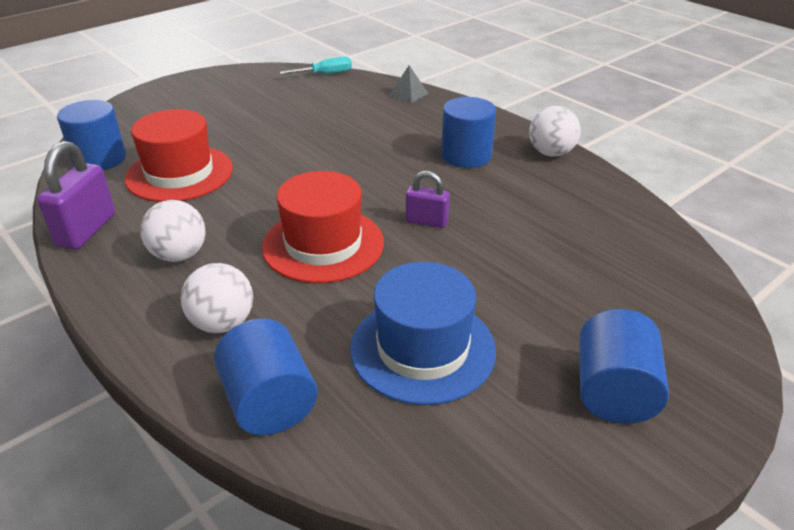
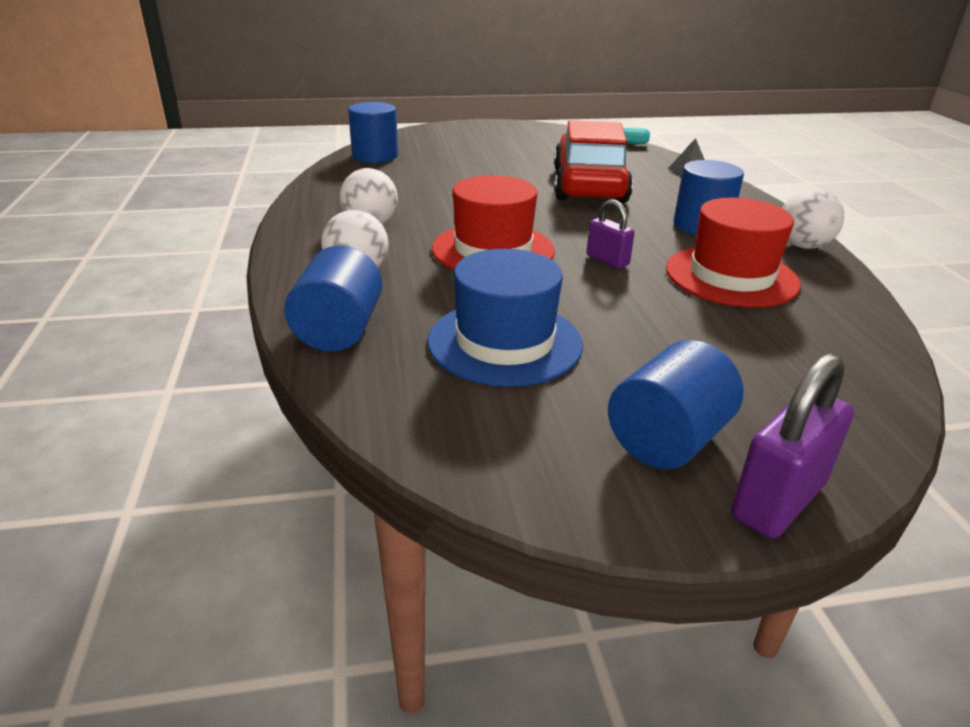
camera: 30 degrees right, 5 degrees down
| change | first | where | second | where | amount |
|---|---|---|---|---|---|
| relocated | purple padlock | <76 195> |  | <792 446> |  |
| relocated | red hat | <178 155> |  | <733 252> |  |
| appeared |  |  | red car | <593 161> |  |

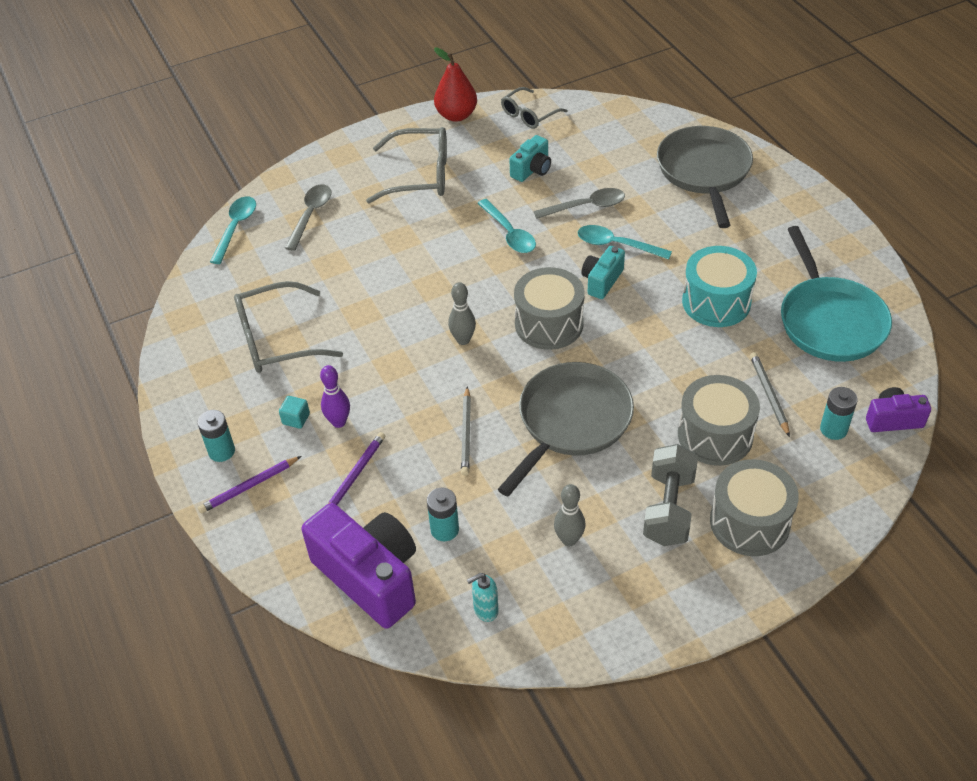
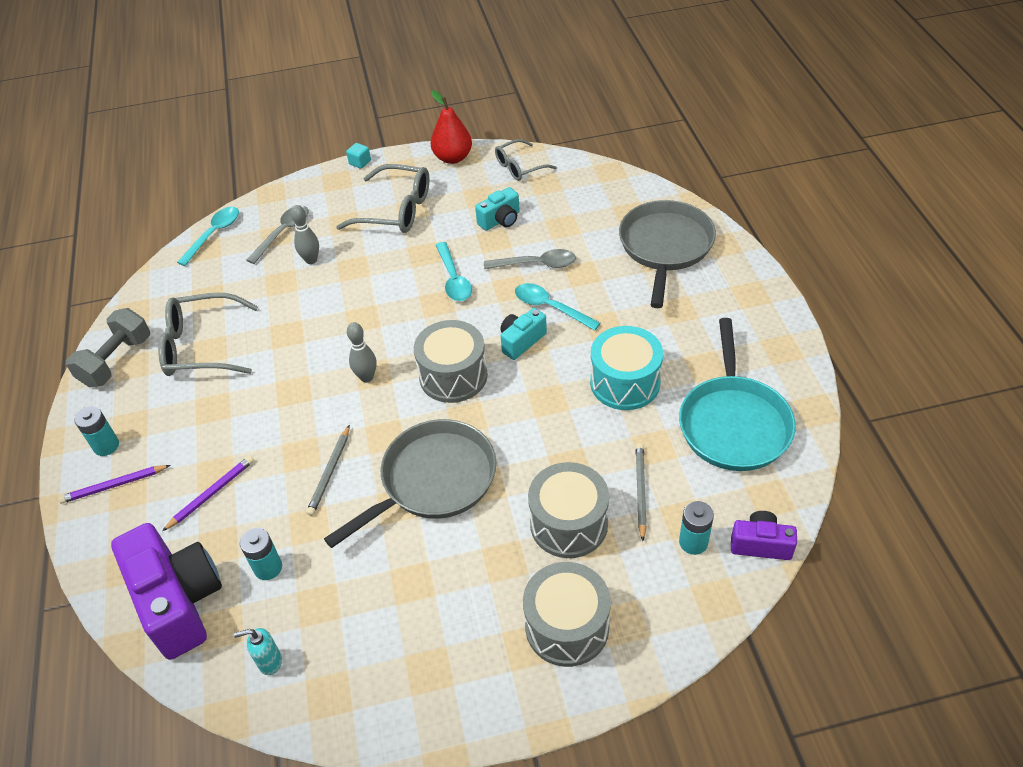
camera: 15 degrees right, 0 degrees up
| change | first | where | second | where | amount |
|---|---|---|---|---|---|
| relocated | turquoise cube | <294 412> |  | <358 156> |  |
| missing | purple bowling pin | <335 396> |  |  |  |
| relocated | grey bowling pin | <570 515> |  | <304 234> |  |
| relocated | grey dumbbell | <670 495> |  | <108 347> |  |

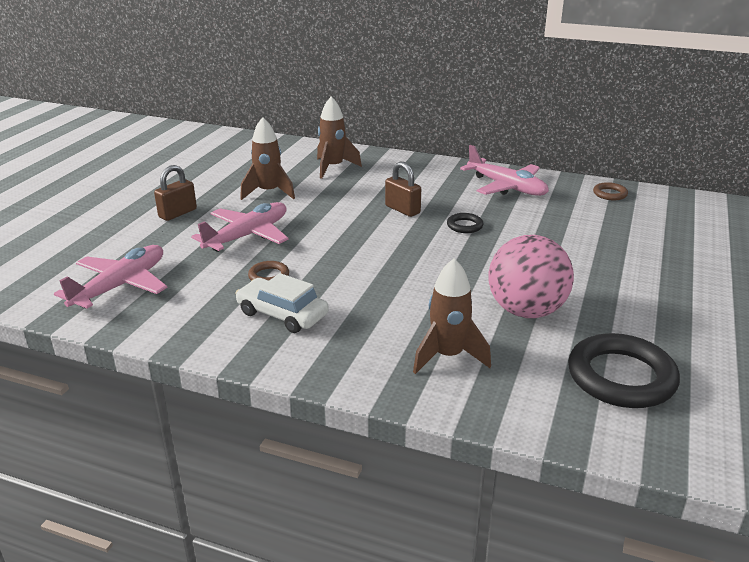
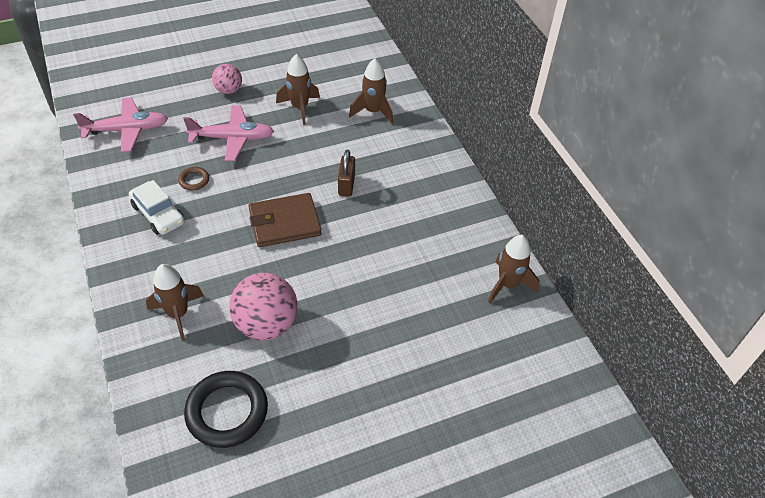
camera: 45 degrees right, 20 degrees up
| change | first | where | second | where | amount |
|---|---|---|---|---|---|
| exchanged | brown padlock | <175 193> | pink ball | <227 79> |  |
| spun | white car | <282 303> |  | <157 207> | 150 degrees clockwise |
| missing | black ring | <465 223> |  |  |  |
| missing | pink plane | <504 170> |  |  |  |
| exchanged | brown ring | <610 191> | brown rocket | <513 269> |  |
| appeared |  |  | brown wallet | <285 220> |  |

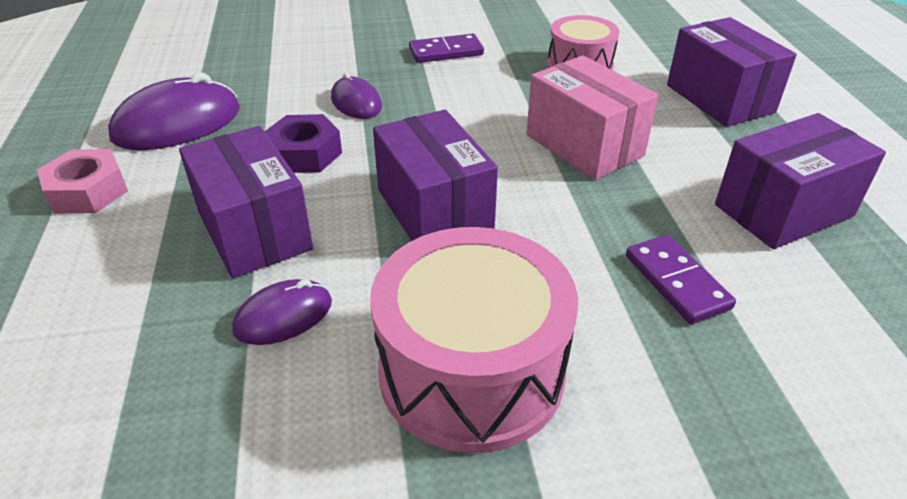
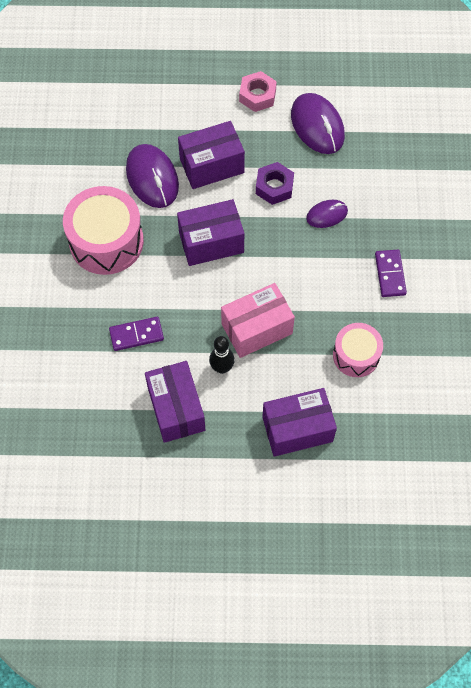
camera: 100 degrees right, 25 degrees up
| change | first | where | second | where | amount |
|---|---|---|---|---|---|
| size | purple mouse | <282 312> |  | <152 176> | x1.75 |
| appeared |  |  | black bowling pin | <222 355> |  |

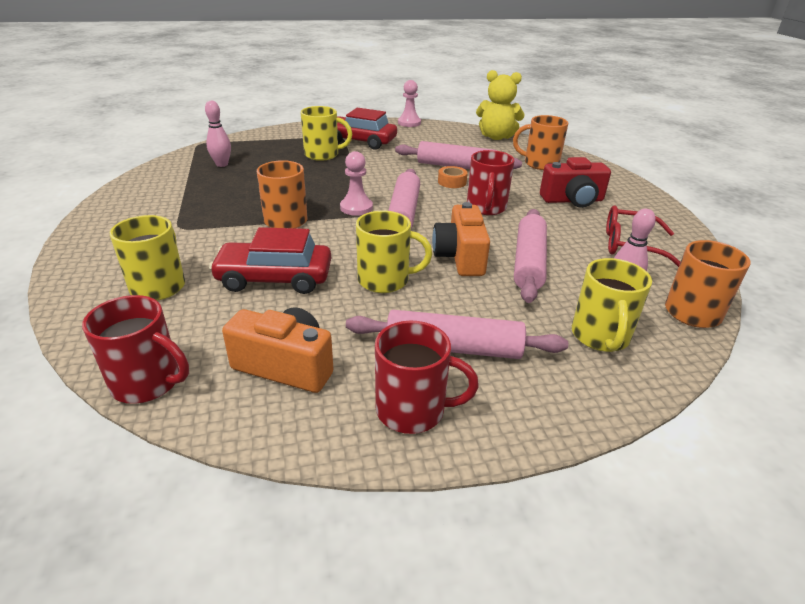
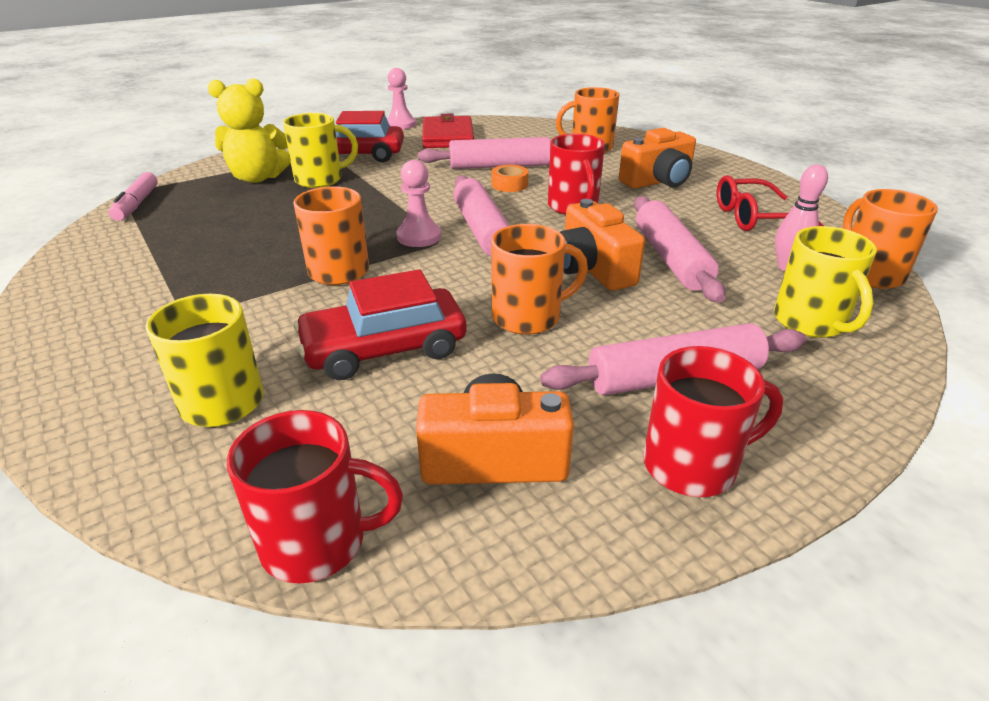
camera: 20 degrees left, 0 degrees up
| change | first | where | second | where | amount |
|---|---|---|---|---|---|
| missing | pink bowling pin | <218 134> |  |  |  |
| colour | yellow mug | <394 252> | orange mug | <539 279> |  |
| relocated | yellow teddy bear | <500 105> |  | <249 130> |  |
| colour | red camera | <575 182> | orange camera | <657 158> |  |
| appeared |  |  | pink marker | <133 196> |  |
| appeared |  |  | red wallet | <448 131> |  |

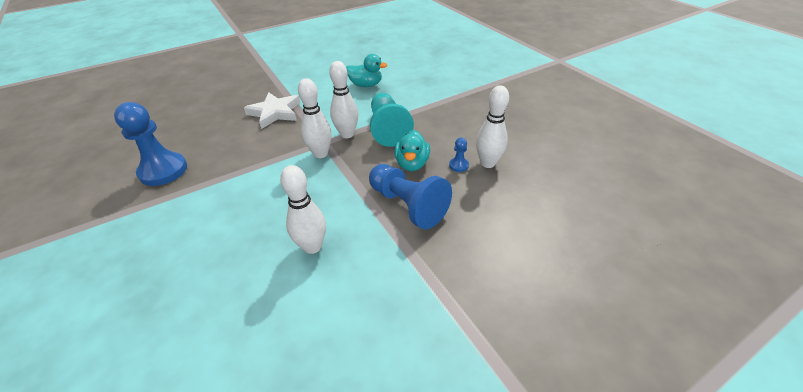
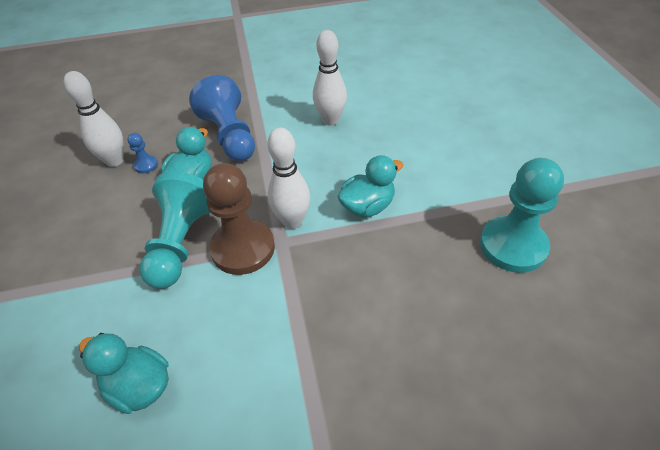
camera: 160 degrees left, 5 degrees up
| change | first | where | second | where | amount |
|---|---|---|---|---|---|
| colour | blue pawn | <150 144> | turquoise pawn | <522 215> |  |
| missing | white star | <272 110> |  |  |  |
| exchanged | white bowling pin | <343 99> | brown pawn | <239 219> |  |
| appeared |  |  | turquoise duck | <370 186> |  |

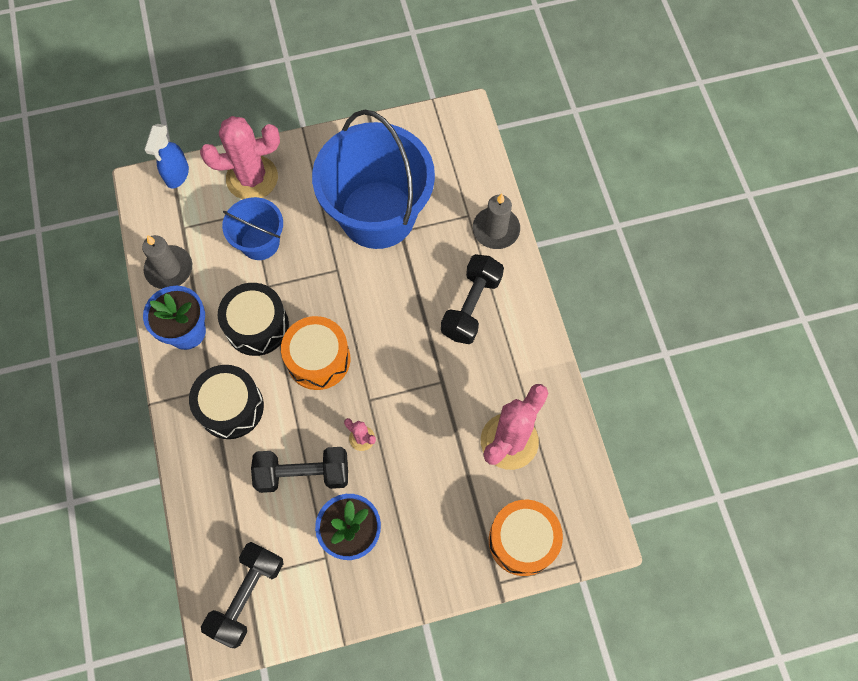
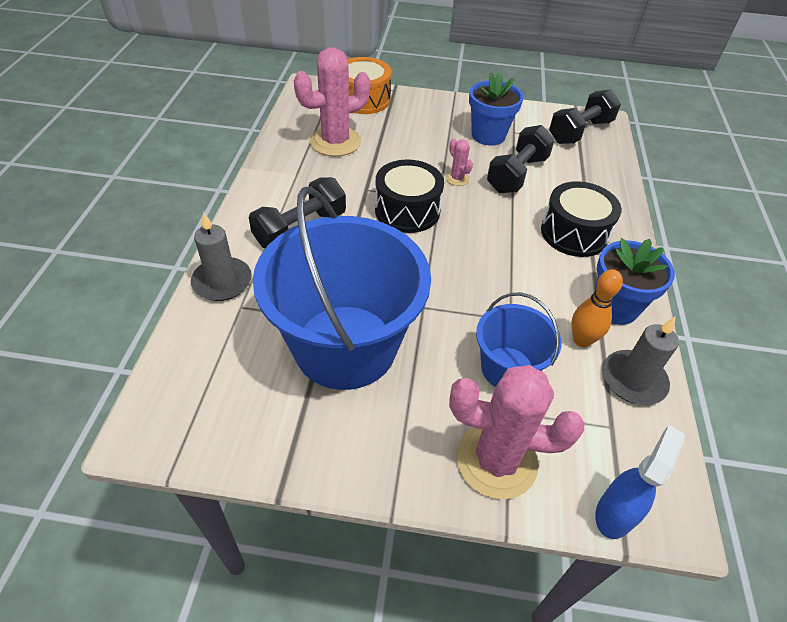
camera: 160 degrees left, 20 degrees down
| change | first | where | second | where | amount |
|---|---|---|---|---|---|
| relocated | black drum | <253 319> |  | <409 196> |  |
| spun | black dumbbell | <299 470> |  | <521 159> | 75 degrees counterclockwise |
| missing | orange drum | <315 353> |  |  |  |
| appeared |  |  | orange bowling pin | <597 308> |  |

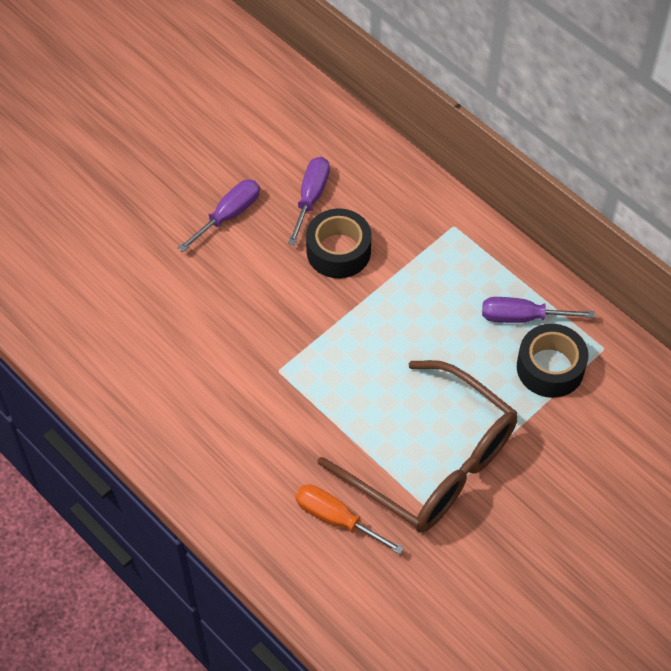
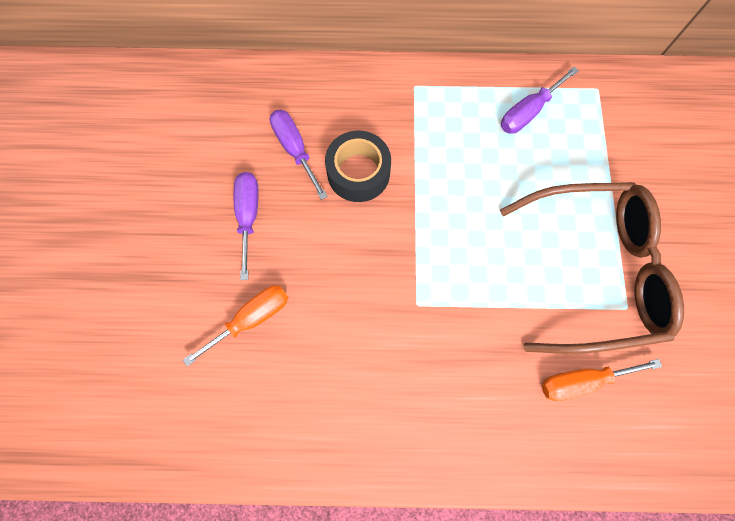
camera: 45 degrees left, 15 degrees up
| change | first | where | second | where | amount |
|---|---|---|---|---|---|
| missing | black tape | <553 361> |  |  |  |
| appeared |  |  | orange screwdriver | <235 325> |  |

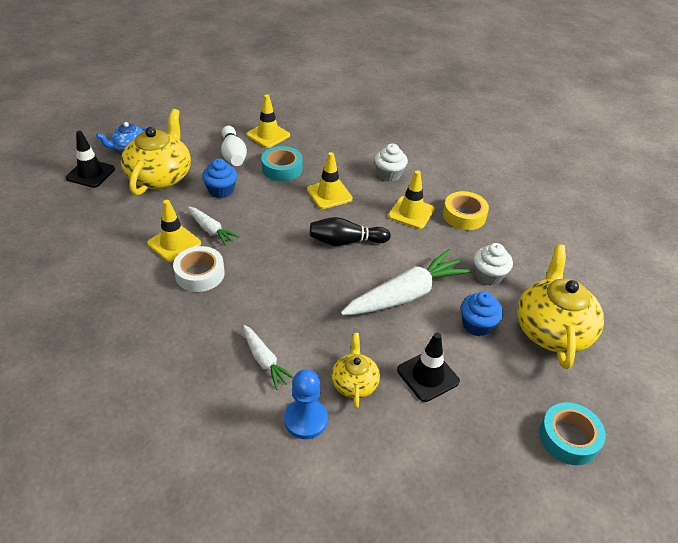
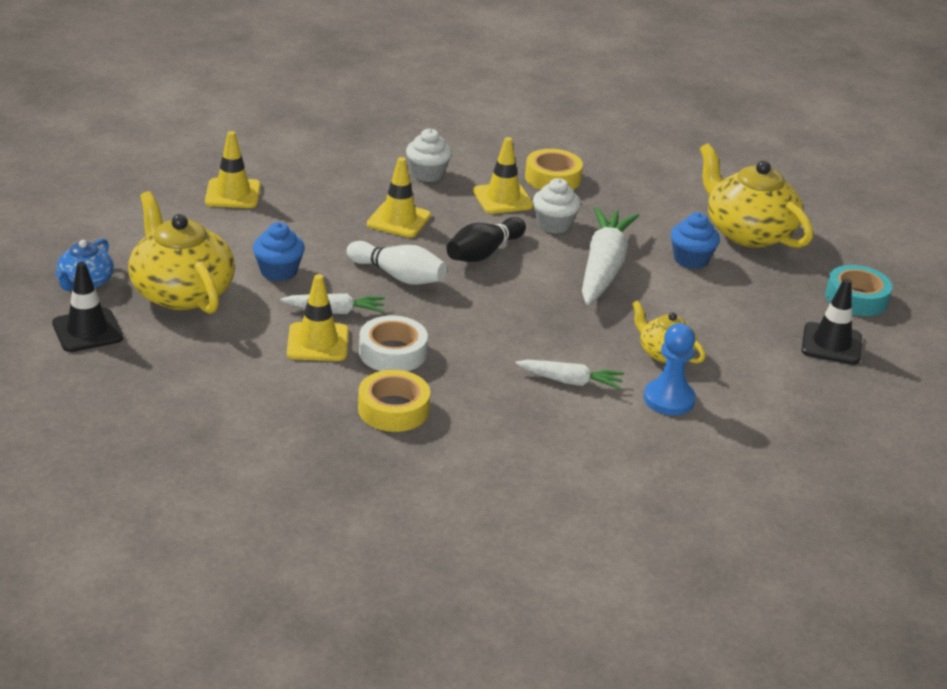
camera: 45 degrees left, 10 degrees down
| change | first | where | second | where | amount |
|---|---|---|---|---|---|
| relocated | white bowling pin | <234 146> |  | <396 263> |  |
| missing | turquoise tape | <281 163> |  |  |  |
| relocated | black traffic cone | <428 367> |  | <832 321> |  |
| relocated | white cupcake | <493 264> |  | <557 206> |  |
| appeared |  |  | yellow tape | <394 401> |  |

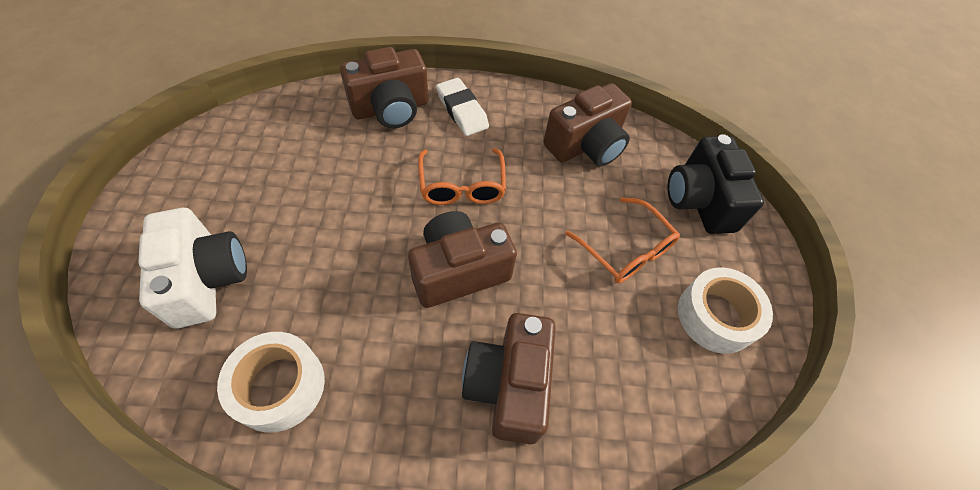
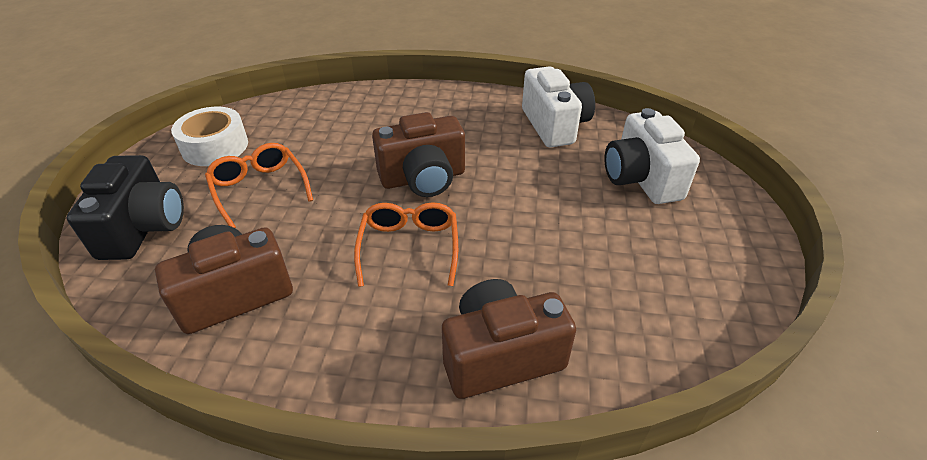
camera: 170 degrees left, 15 degrees down
| change | first | where | second | where | amount |
|---|---|---|---|---|---|
| exchanged | white tape | <271 382> | white camera | <558 107> |  |
| missing | white eraser | <462 107> |  |  |  |
| missing | brown camera | <509 378> |  |  |  |

